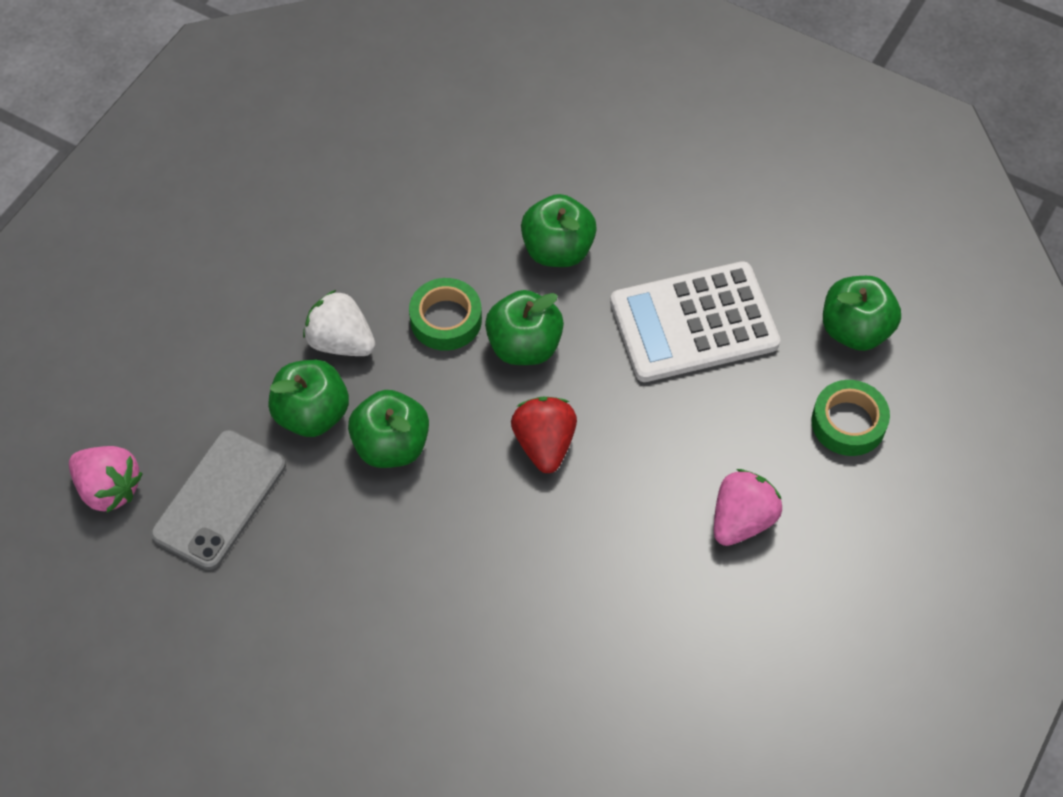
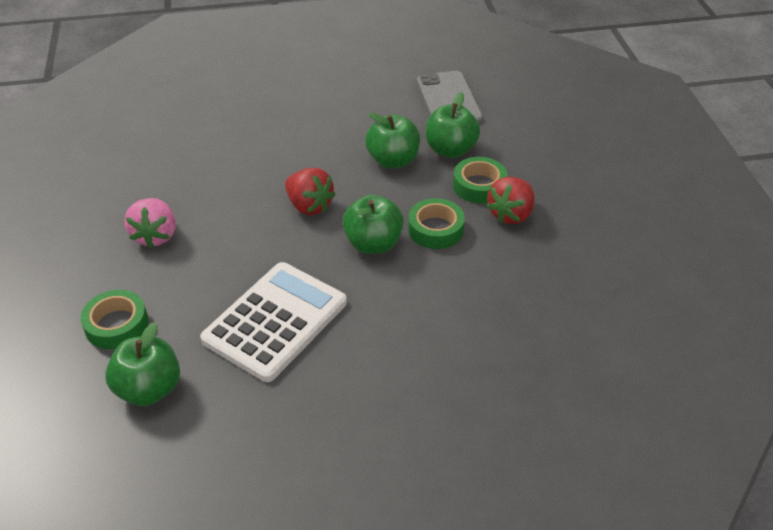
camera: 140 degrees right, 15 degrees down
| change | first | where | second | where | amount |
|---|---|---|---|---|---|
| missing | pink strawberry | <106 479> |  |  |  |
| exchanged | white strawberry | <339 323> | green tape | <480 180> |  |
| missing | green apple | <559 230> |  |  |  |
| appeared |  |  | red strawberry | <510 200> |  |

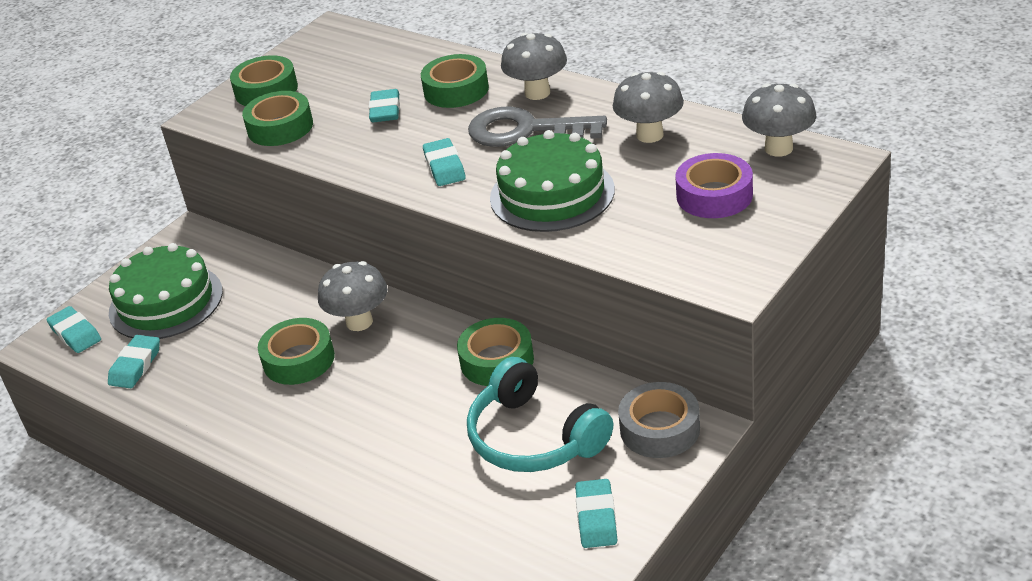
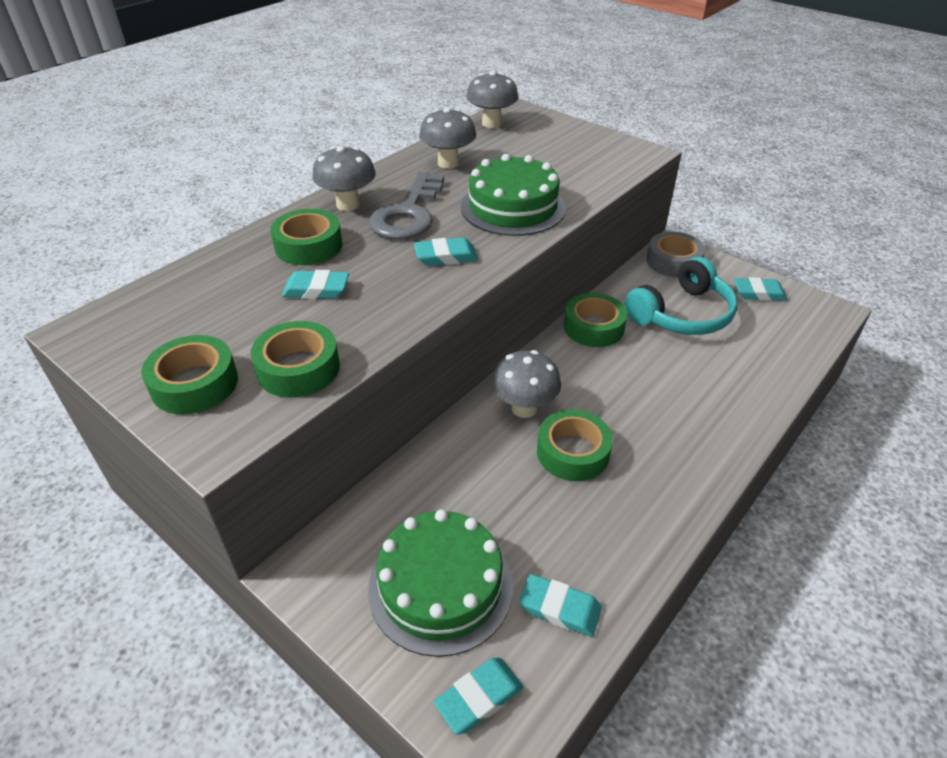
camera: 90 degrees left, 5 degrees up
| change | first | where | second | where | amount |
|---|---|---|---|---|---|
| missing | purple tape | <714 185> |  |  |  |

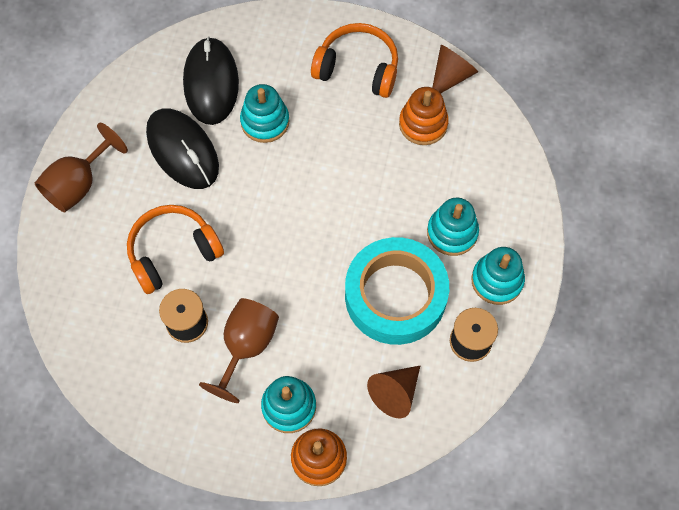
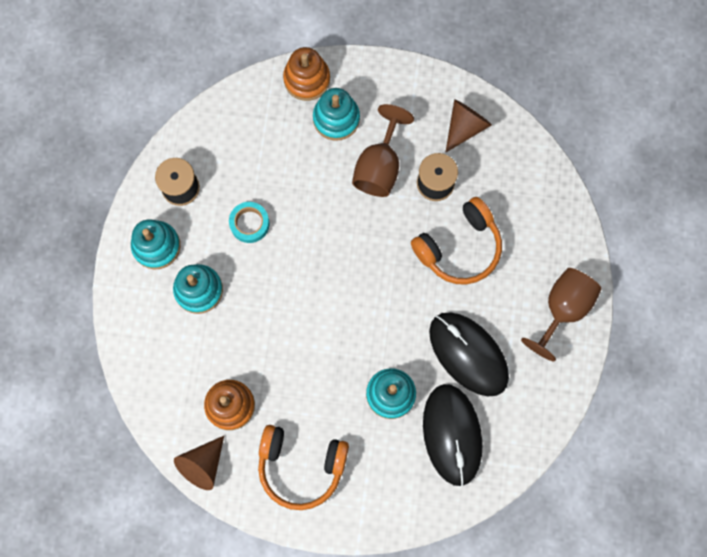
camera: 175 degrees right, 10 degrees up
| change | first | where | second | where | amount |
|---|---|---|---|---|---|
| size | turquoise tape | <397 291> |  | <249 222> | x0.42 |
| relocated | brown cone | <393 392> |  | <469 125> |  |

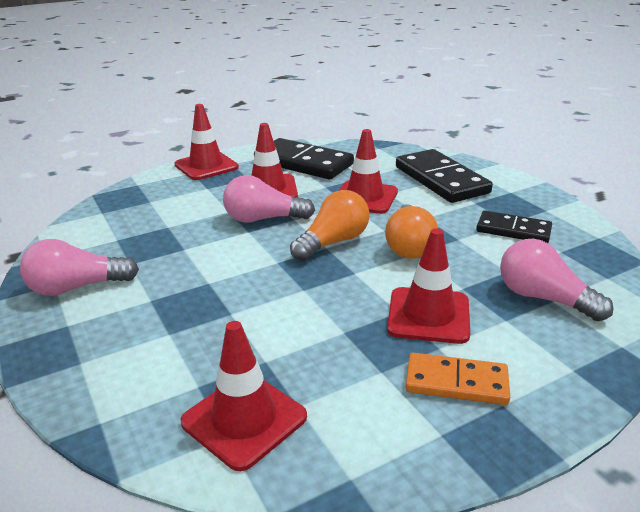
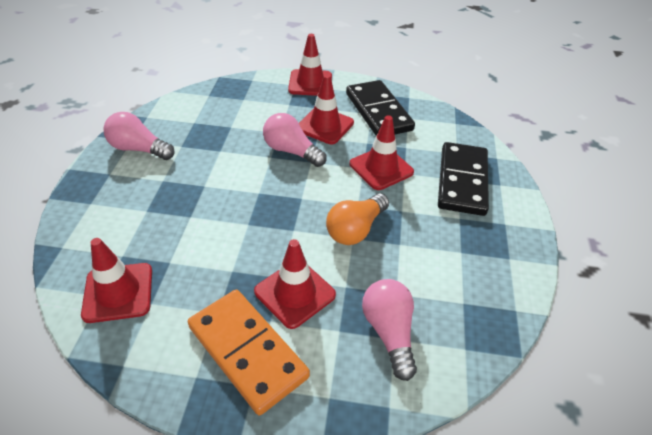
camera: 35 degrees right, 15 degrees up
| change | first | where | second | where | amount |
|---|---|---|---|---|---|
| missing | orange light bulb | <329 225> |  |  |  |
| size | orange domino | <458 379> |  | <249 352> | x1.67 |
| missing | black domino | <514 227> |  |  |  |

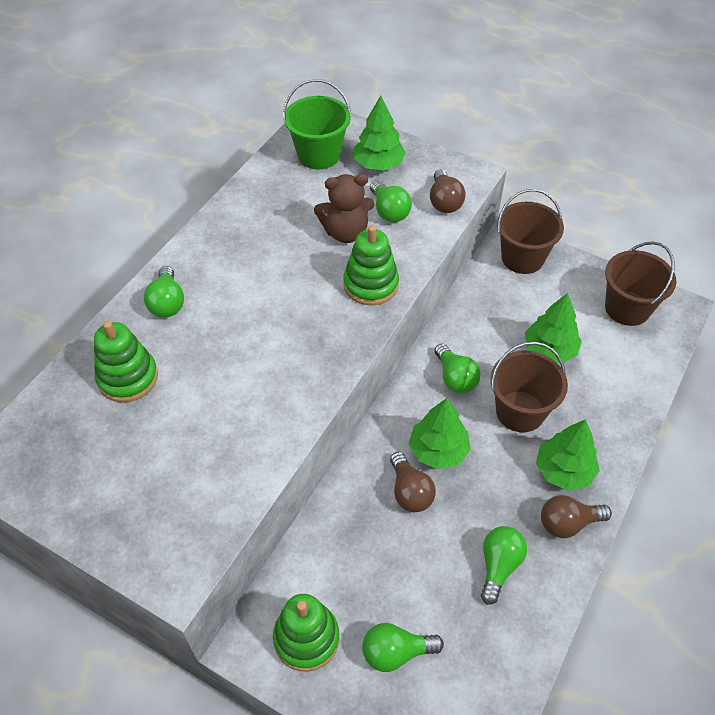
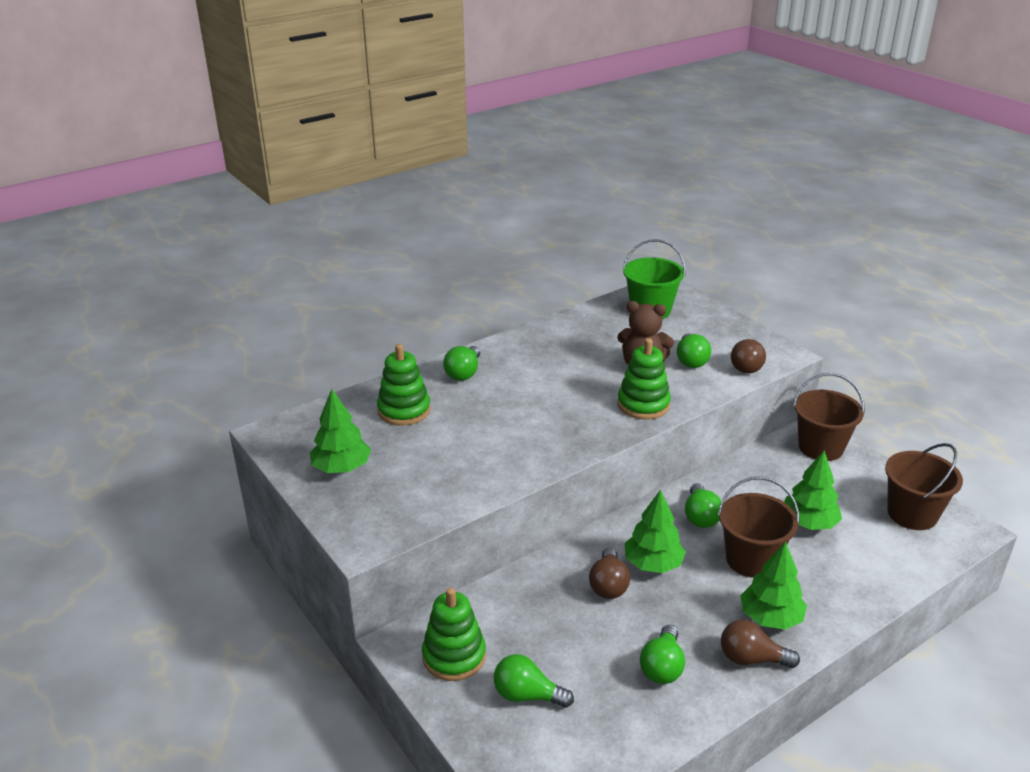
camera: 25 degrees right, 20 degrees down
| change | first | where | second | where | amount |
|---|---|---|---|---|---|
| relocated | green tree | <380 133> |  | <340 431> |  |
| spun | green light bulb | <504 565> |  | <662 654> | 150 degrees clockwise |

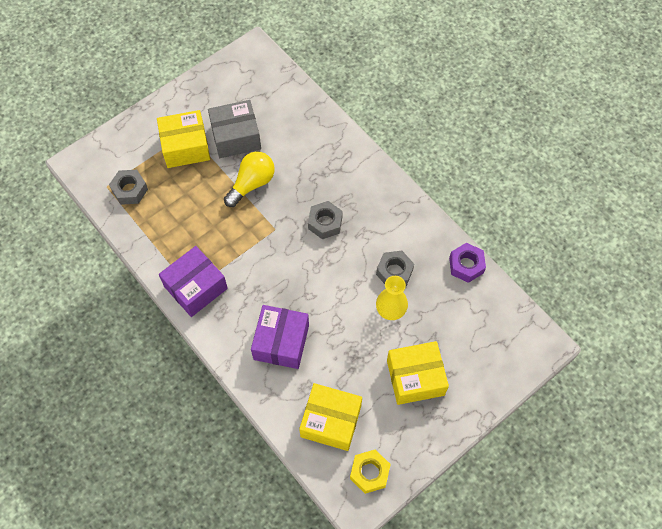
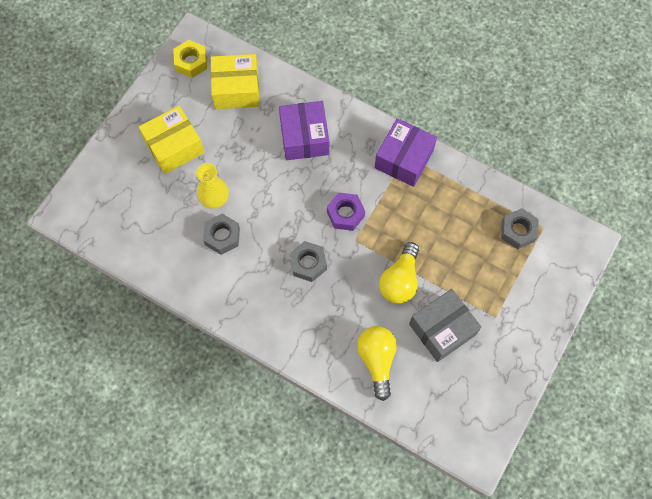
camera: 160 degrees right, 5 degrees up
| change | first | where | second | where | amount |
|---|---|---|---|---|---|
| missing | yellow box | <183 139> |  |  |  |
| relocated | purple nut | <467 263> |  | <346 212> |  |
| appeared |  |  | yellow light bulb | <377 363> |  |

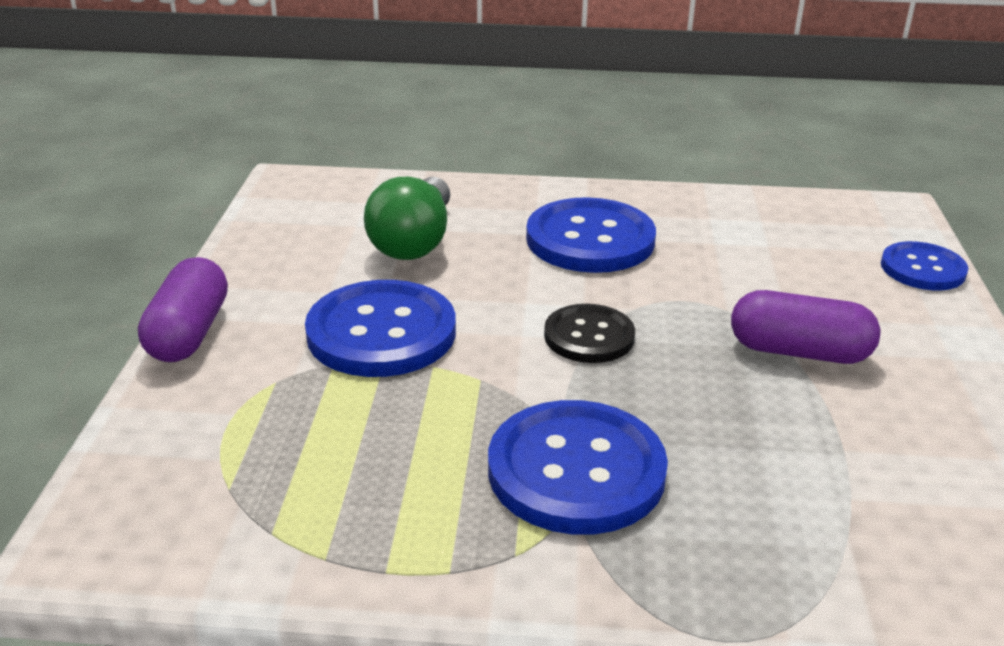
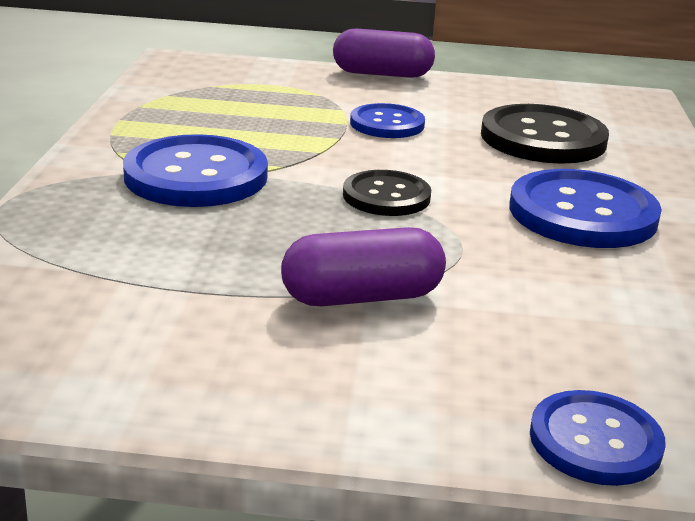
camera: 90 degrees right, 5 degrees down
| change | first | where | second | where | amount |
|---|---|---|---|---|---|
| size | blue button | <380 328> |  | <387 120> | x0.61 |
| exchanged | green light bulb | <407 218> | black button | <545 134> |  |
| spun | purple capsule | <806 327> |  | <363 266> | 60 degrees clockwise |

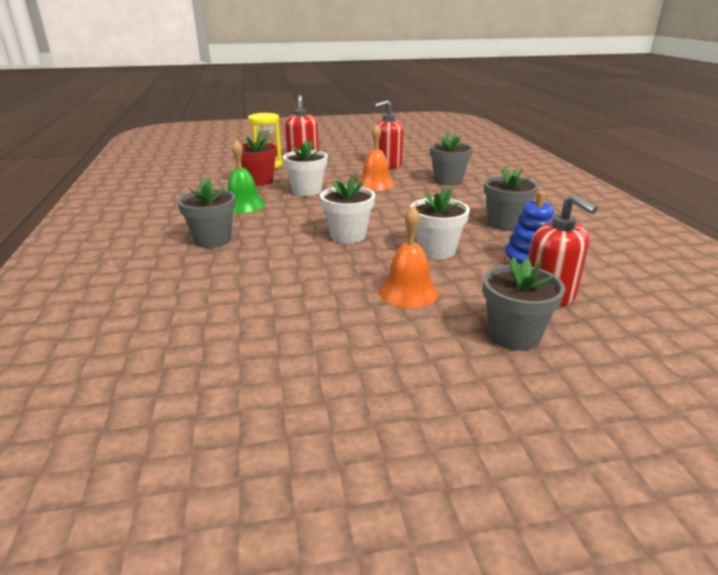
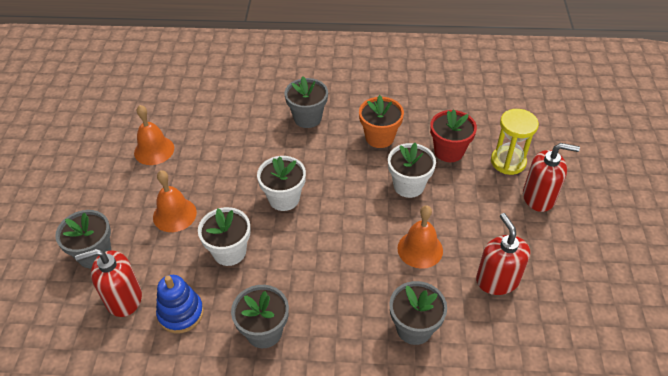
camera: 105 degrees right, 20 degrees up
| change | first | where | second | where | amount |
|---|---|---|---|---|---|
| exchanged | green bell | <246 176> | orange flower pot | <381 121> |  |
| appeared |  |  | orange bell | <154 135> |  |

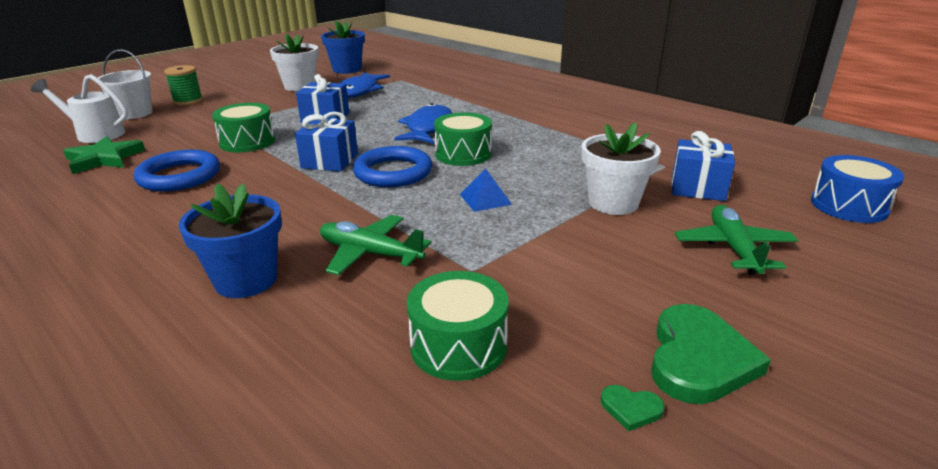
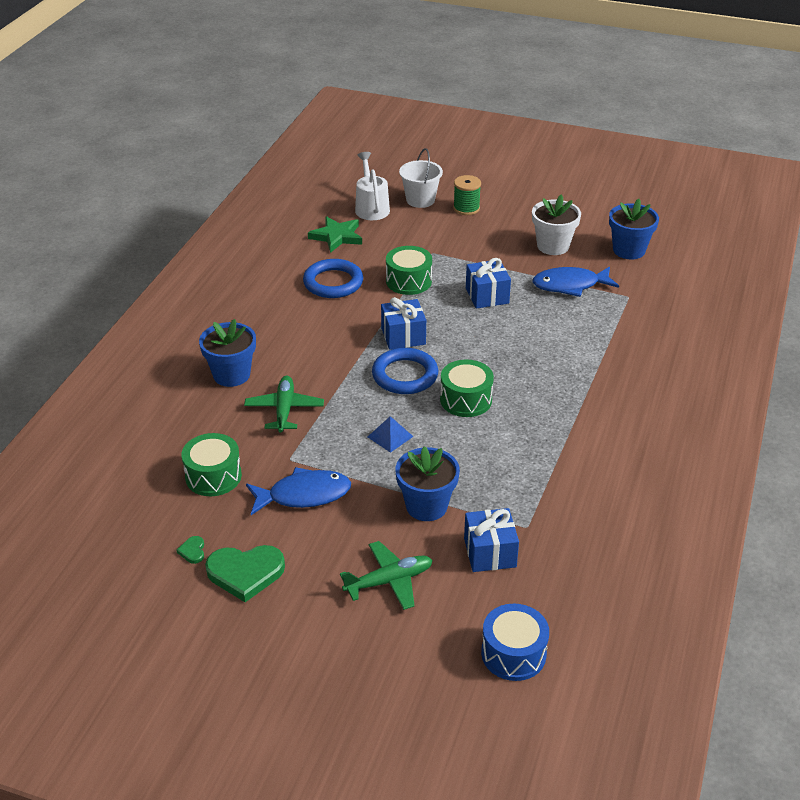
camera: 65 degrees right, 10 degrees up
| change | first | where | second | where | amount |
|---|---|---|---|---|---|
| relocated | blue fish | <423 123> |  | <298 491> |  |
| colour | white flower pot | <621 168> | blue flower pot | <427 483> |  |

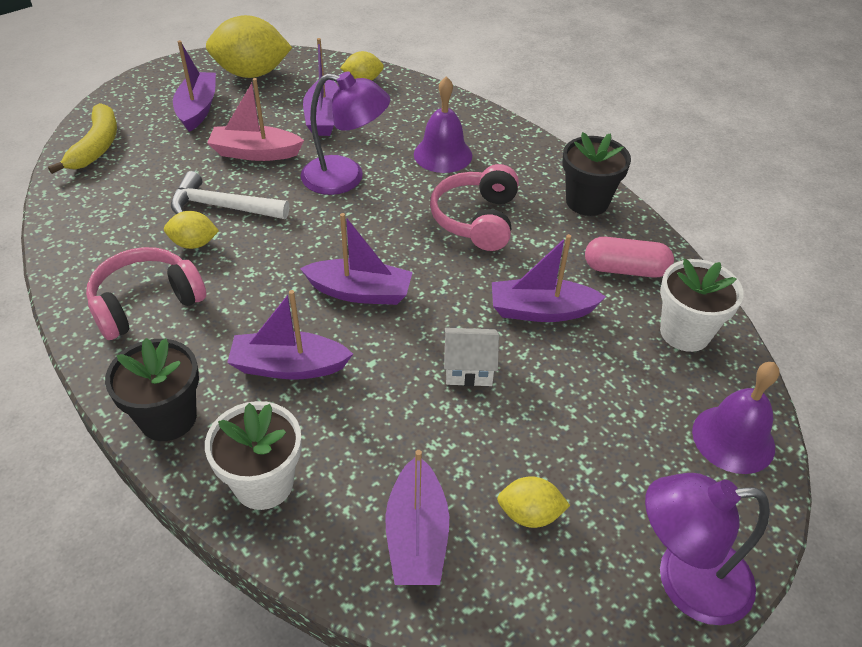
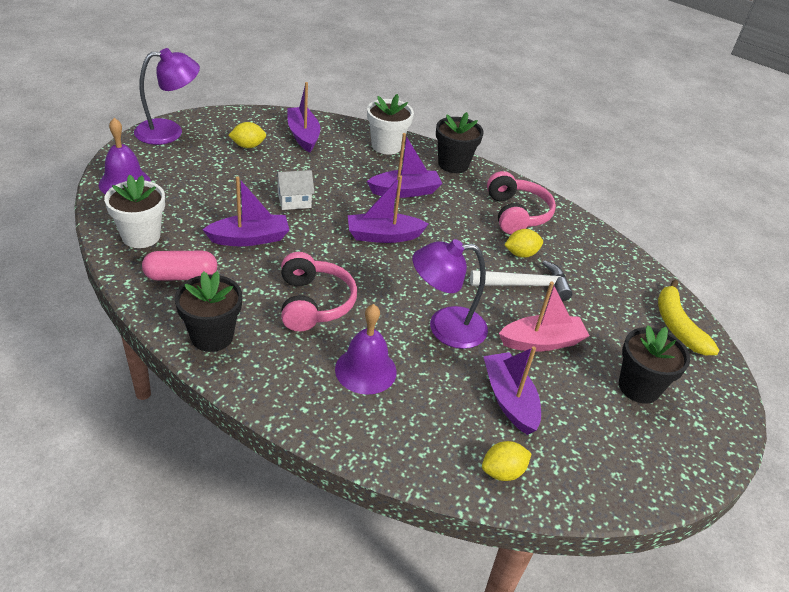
camera: 160 degrees right, 5 degrees down
| change | first | where | second | where | amount |
|---|---|---|---|---|---|
| spun | pink headphones | <146 293> |  | <521 202> | 45 degrees counterclockwise |
| exchanged | purple boat | <194 86> | black flower pot | <654 364> |  |
| missing | yellow lemon | <249 46> |  |  |  |

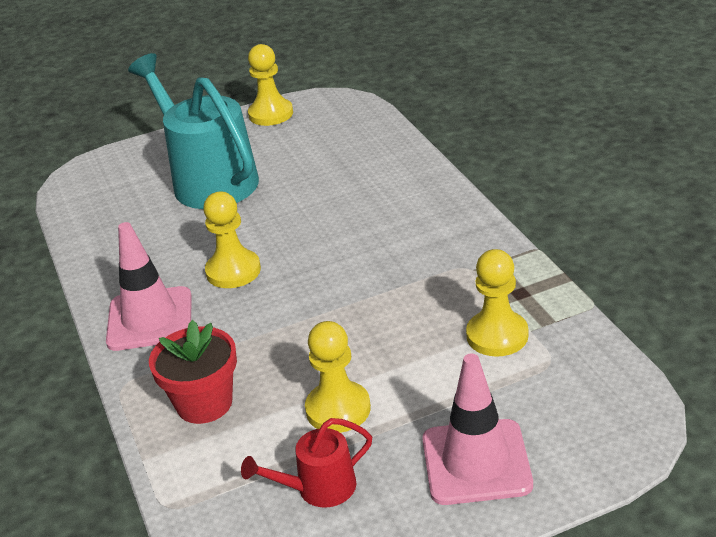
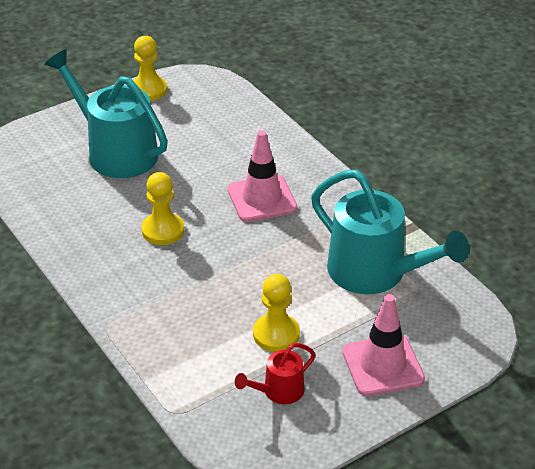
camera: 15 degrees left, 5 degrees up
| change | first | where | second | where | amount |
|---|---|---|---|---|---|
| relocated | pink traffic cone | <149 286> |  | <262 176> |  |
| missing | red flower pot | <193 372> |  |  |  |
| exchanged | yellow pawn | <497 303> | turquoise watering can | <390 232> |  |

